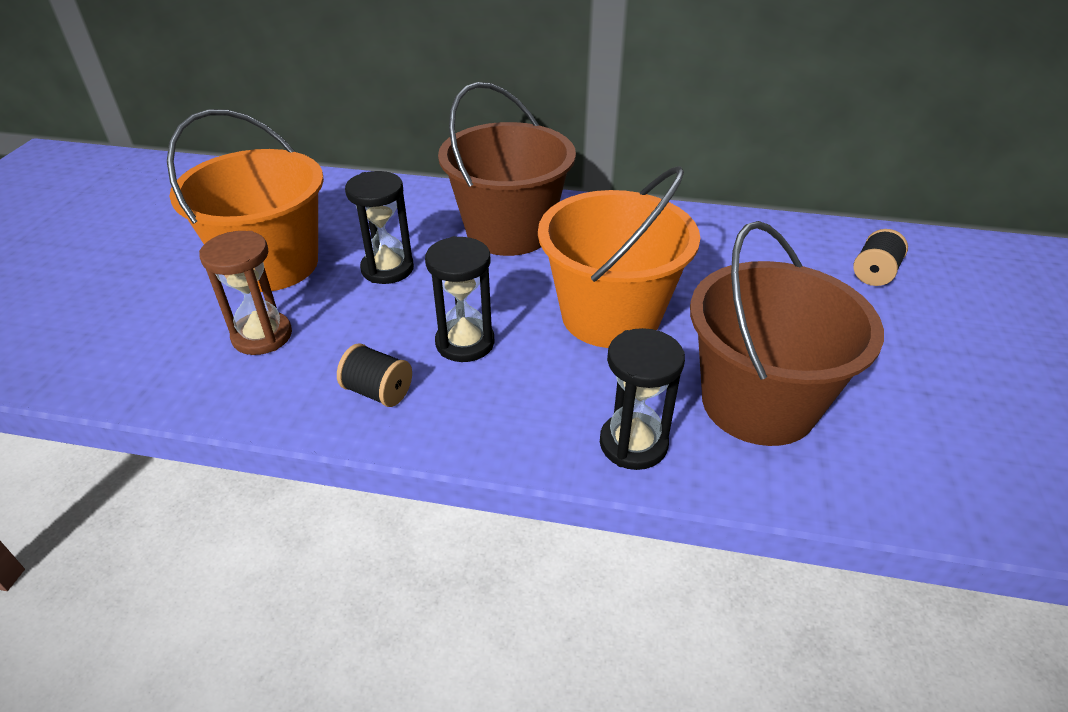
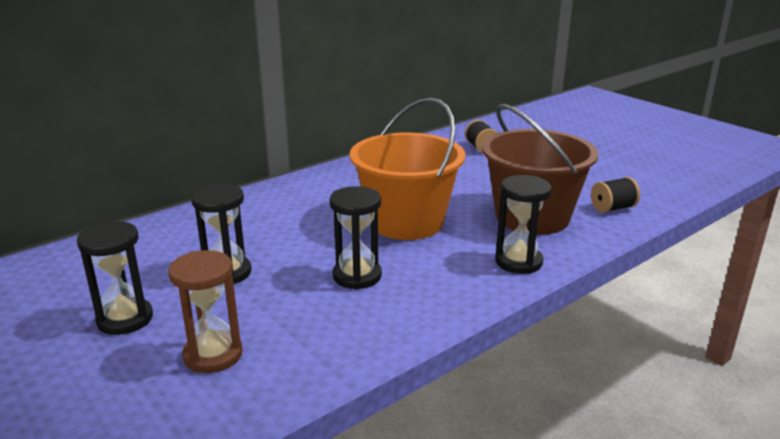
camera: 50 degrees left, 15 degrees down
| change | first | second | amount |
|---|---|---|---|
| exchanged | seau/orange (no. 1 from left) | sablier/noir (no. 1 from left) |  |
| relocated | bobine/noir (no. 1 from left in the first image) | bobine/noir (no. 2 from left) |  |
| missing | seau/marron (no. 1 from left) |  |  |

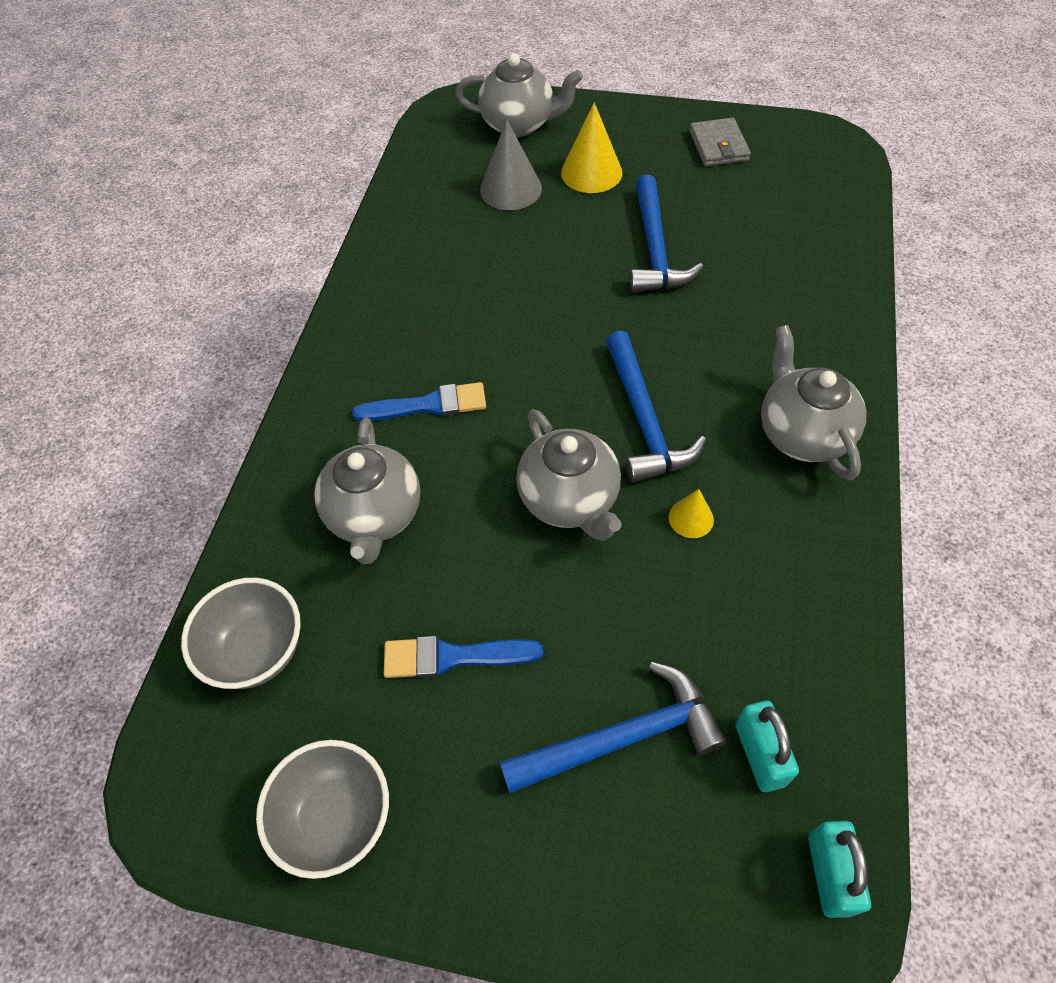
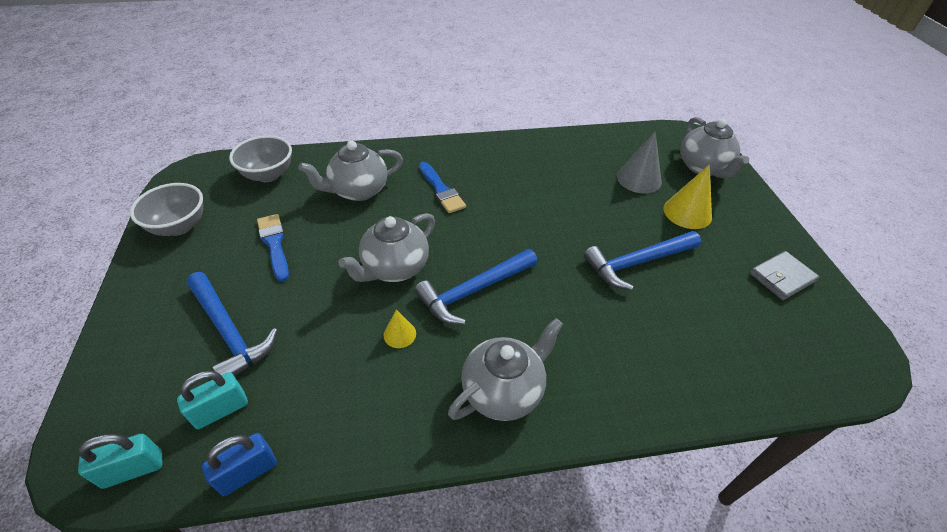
camera: 65 degrees right, 10 degrees down
| change | first | second | amount |
|---|---|---|---|
| appeared |  | cadenas/bleu |  |

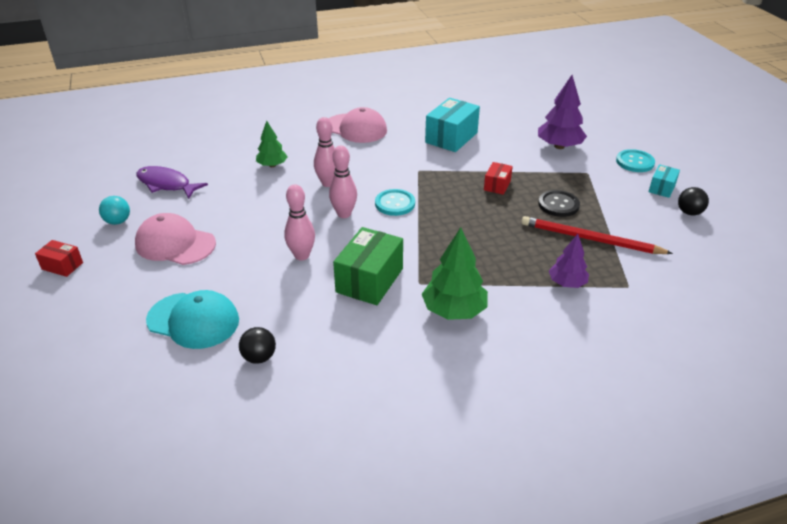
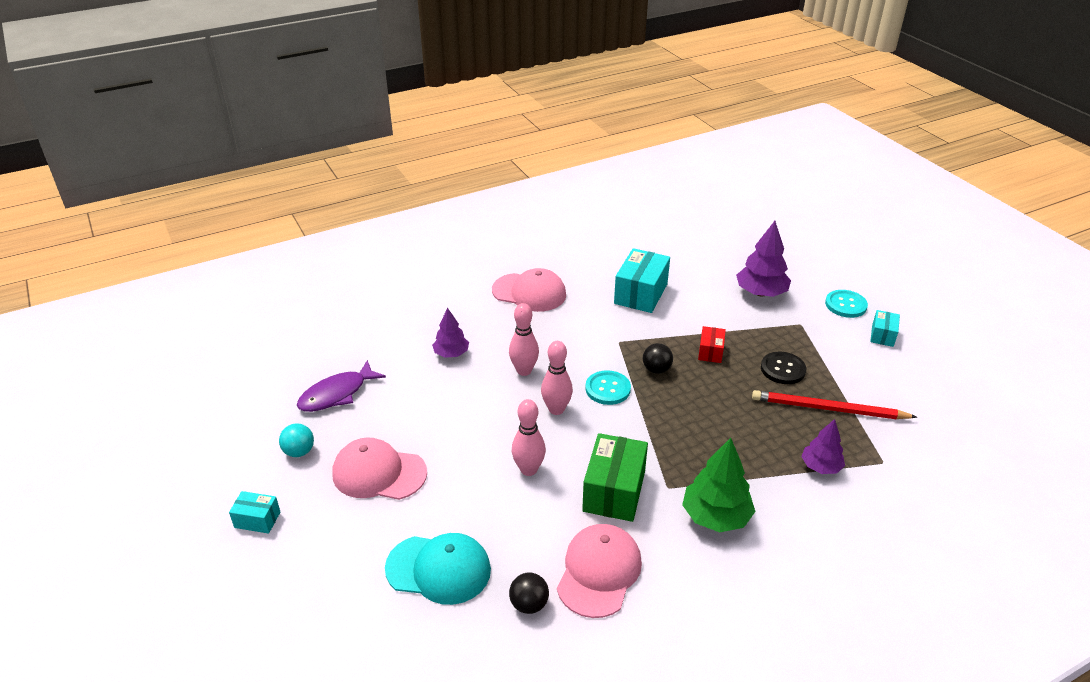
camera: 10 degrees left, 0 degrees up
| change | first | second | amount |
|---|---|---|---|
| colour | boîte/rouge (no. 1 from left) | boîte/turquoise (no. 1 from left) |  |
| spun | poisson/violet |  | 60 degrees counterclockwise |
| colour | arbre/vert (no. 1 from left) | arbre/violet (no. 1 from left) |  |
| appeared |  | casquette/rose (no. 3 from left) |  |
| relocated | balle/noir (no. 2 from left) |  |  |

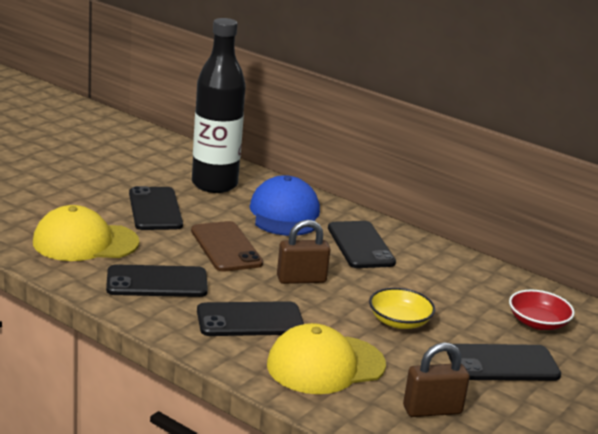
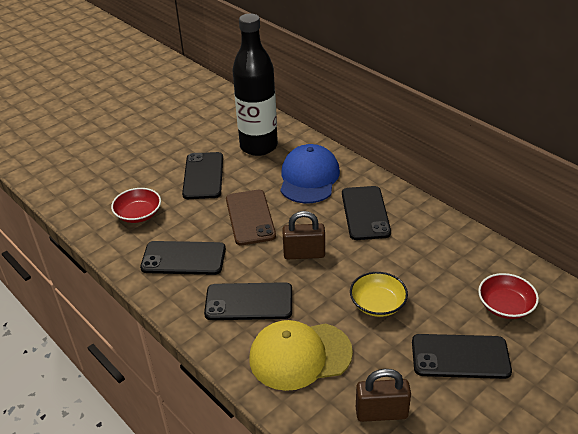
camera: 15 degrees right, 15 degrees up
| change | first | second | amount |
|---|---|---|---|
| exchanged | casquette/jaune (no. 1 from left) | bol/rouge (no. 1 from left) |  |

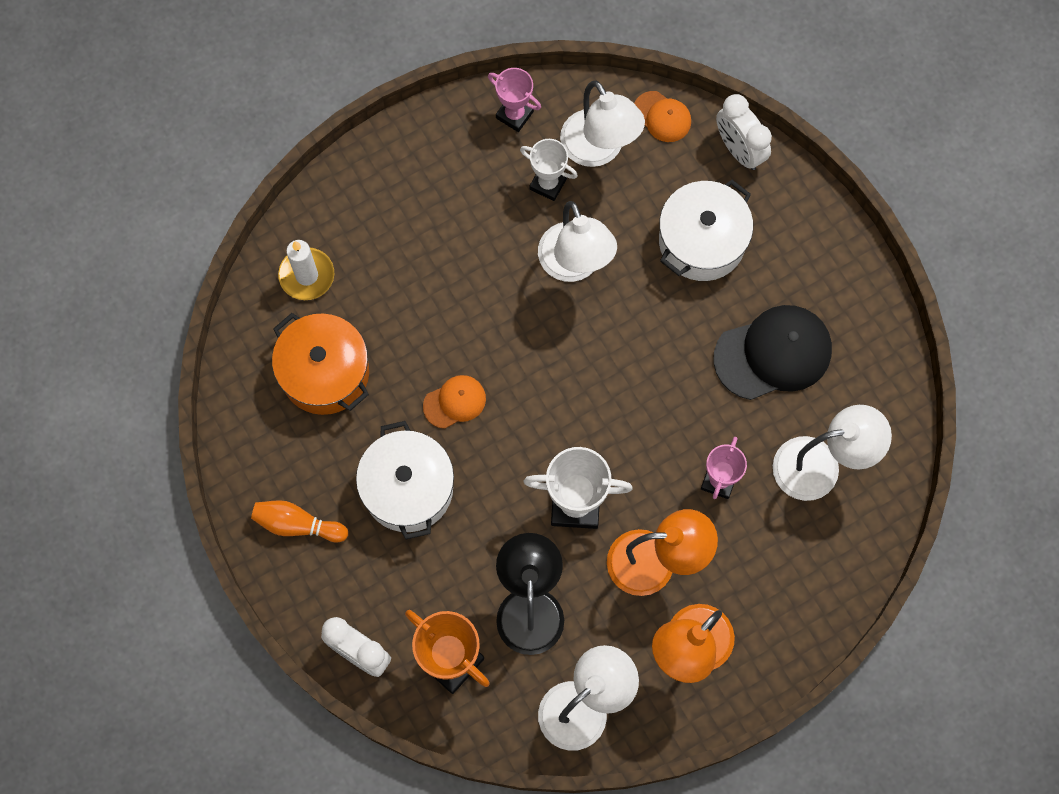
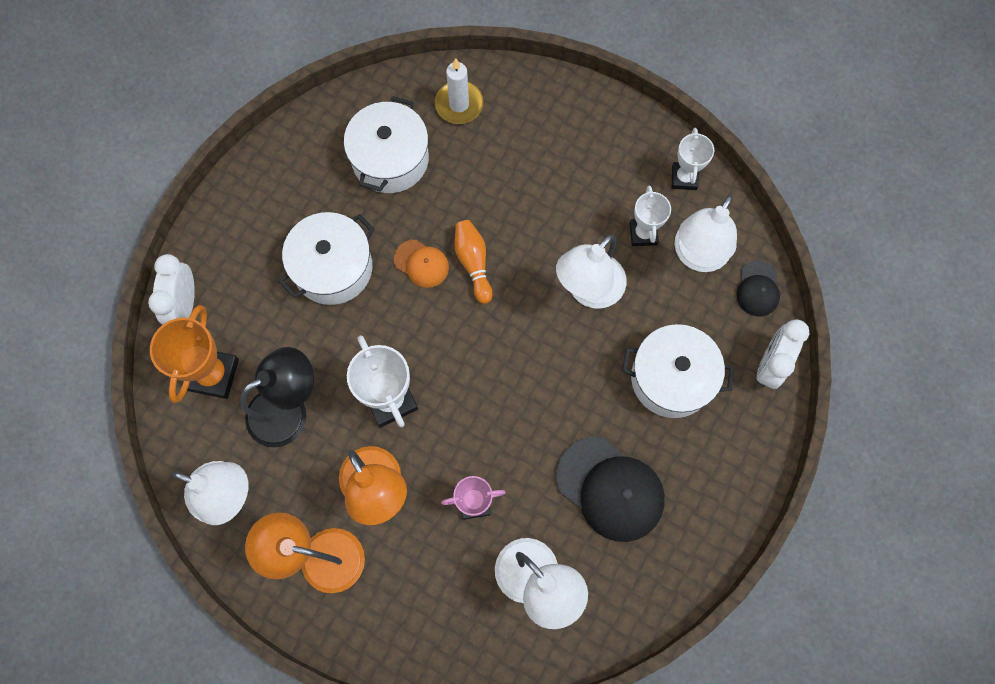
camera: 60 degrees right, 0 degrees up
| change | first | second | amount |
|---|---|---|---|
| colour | marmite/orange | marmite/blanc (no. 2 from left) |  |
| relocated | quille/orange |  |  |
| colour | trophée/rose (no. 1 from left) | trophée/blanc (no. 3 from left) |  |
| colour | casquette/orange (no. 2 from left) | casquette/noir (no. 2 from left) |  |

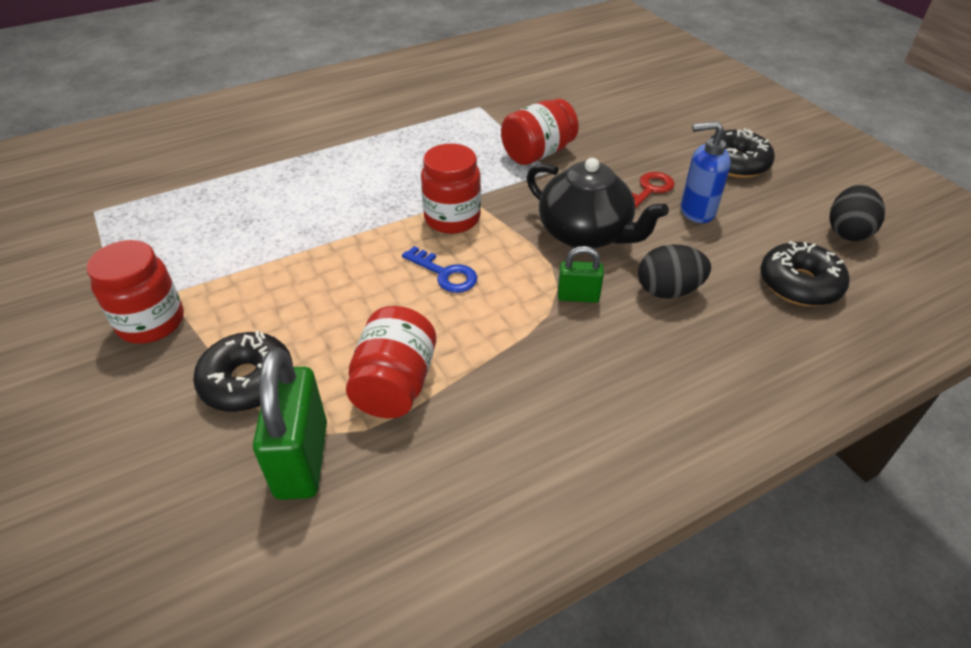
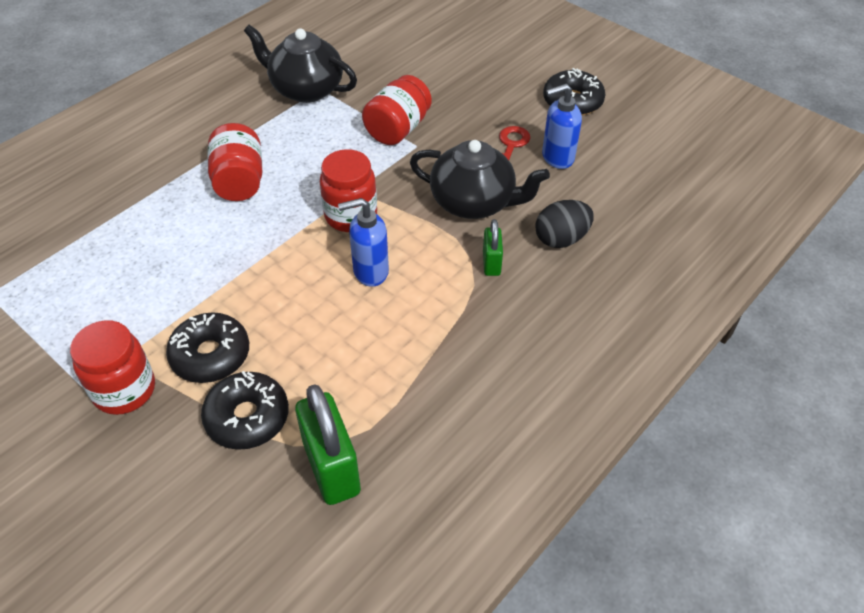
camera: 20 degrees left, 5 degrees up
| change | first | second | amount |
|---|---|---|---|
| relocated | beignet/noir (no. 3 from left in the first image) | beignet/noir (no. 1 from left) |  |
| relocated | bocal/rouge (no. 2 from left) |  |  |
| appeared |  | théière/noir (no. 1 from left) |  |
| exchanged | clé/bleu | distributeur de savon/bleu (no. 1 from left) |  |
| spun | cadenas/vert (no. 2 from left) |  | 75 degrees counterclockwise |
| missing | œuf/noir (no. 2 from left) |  |  |

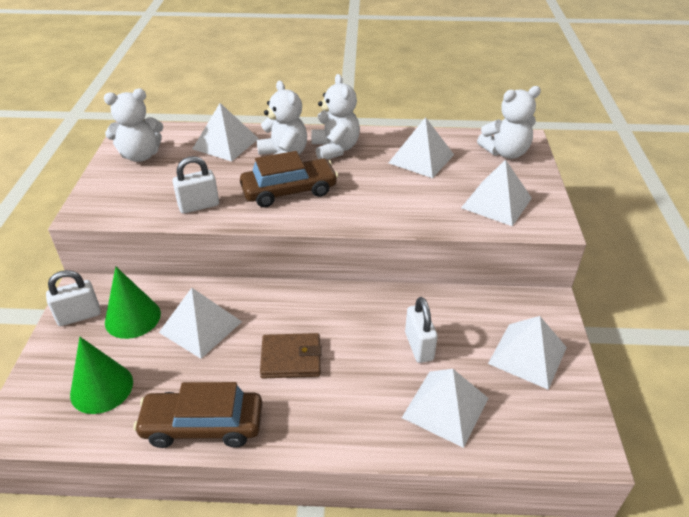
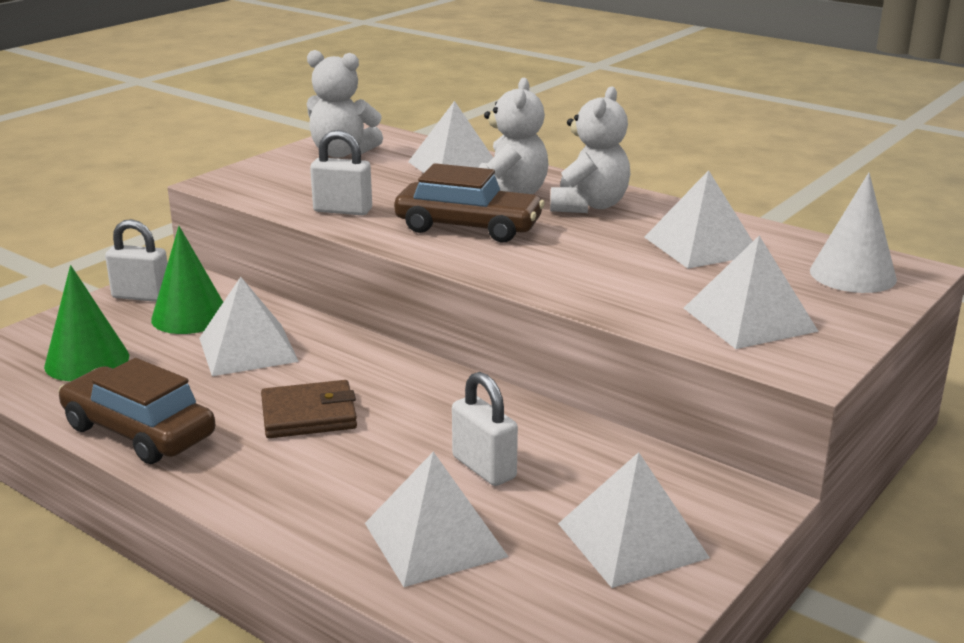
camera: 35 degrees right, 15 degrees down
| change | first | second | amount |
|---|---|---|---|
| spun | portefeuille/marron |  | 45 degrees counterclockwise |
| spun | cadenas/blanc (no. 3 from left) |  | 60 degrees counterclockwise |
| exchanged | ours en peluche/blanc (no. 4 from left) | cône/blanc |  |

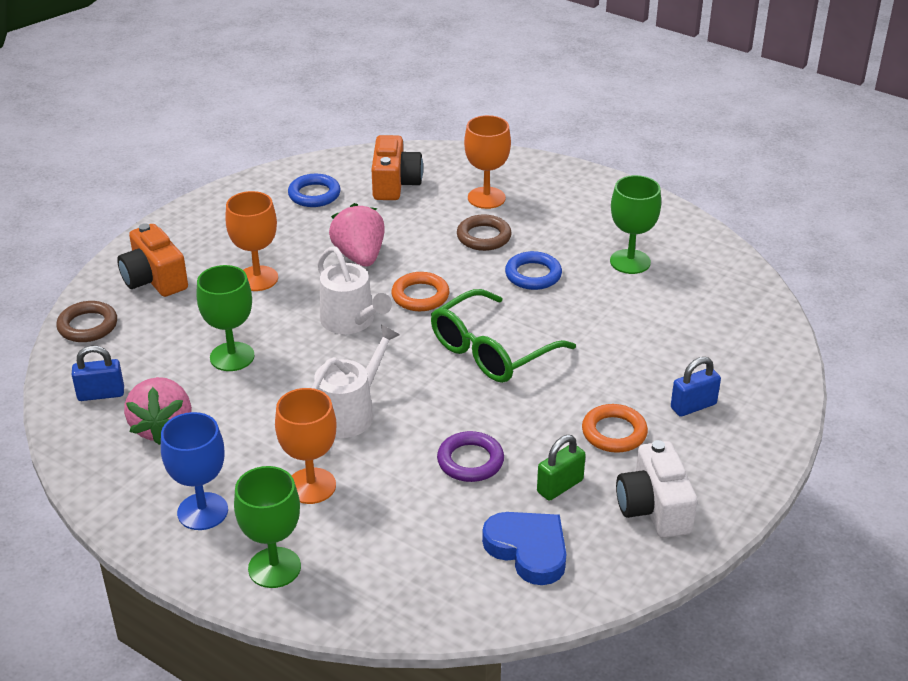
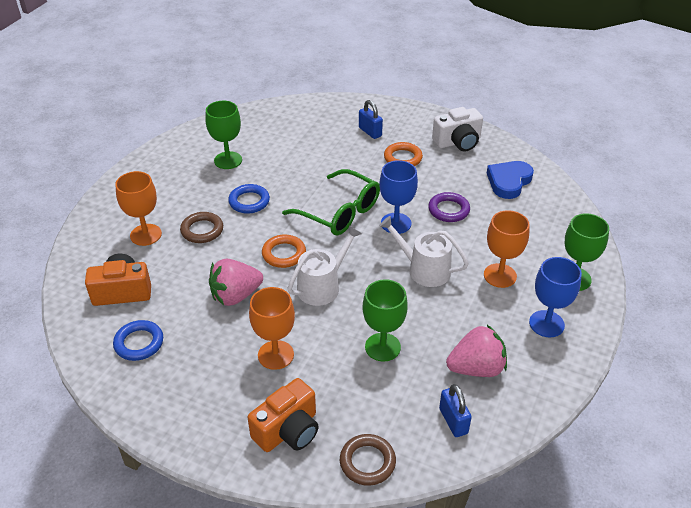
camera: 100 degrees left, 5 degrees up
| change | first | second | amount |
|---|---|---|---|
| appeared |  | verre à pied/bleu (no. 1 from left) |  |
| missing | cadenas/vert |  |  |

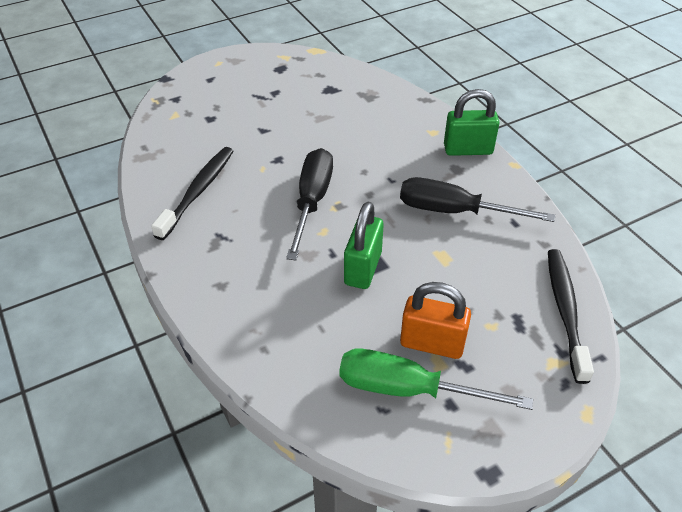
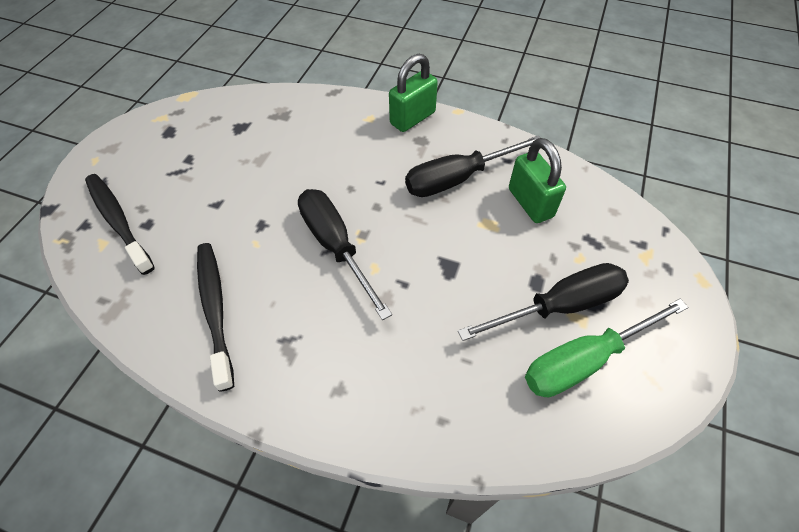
camera: 40 degrees left, 10 degrees up
| change | first | second | amount |
|---|---|---|---|
| relocated | brosse à dents/noir (no. 2 from left in the first image) | brosse à dents/noir (no. 1 from left) |  |
| exchanged | cadenas/orange | tournevis/noir (no. 3 from left) |  |
| relocated | cadenas/vert (no. 1 from left in the first image) | cadenas/vert (no. 2 from left) |  |

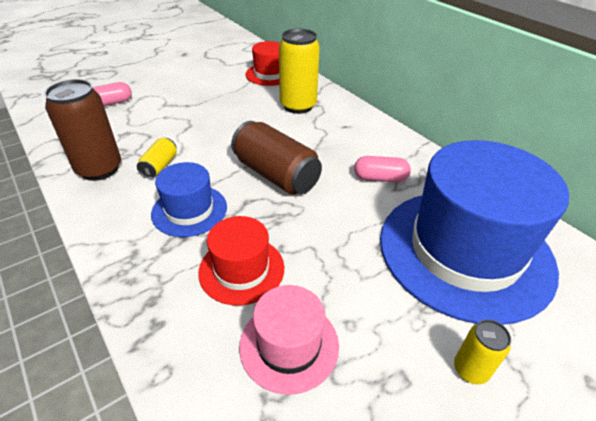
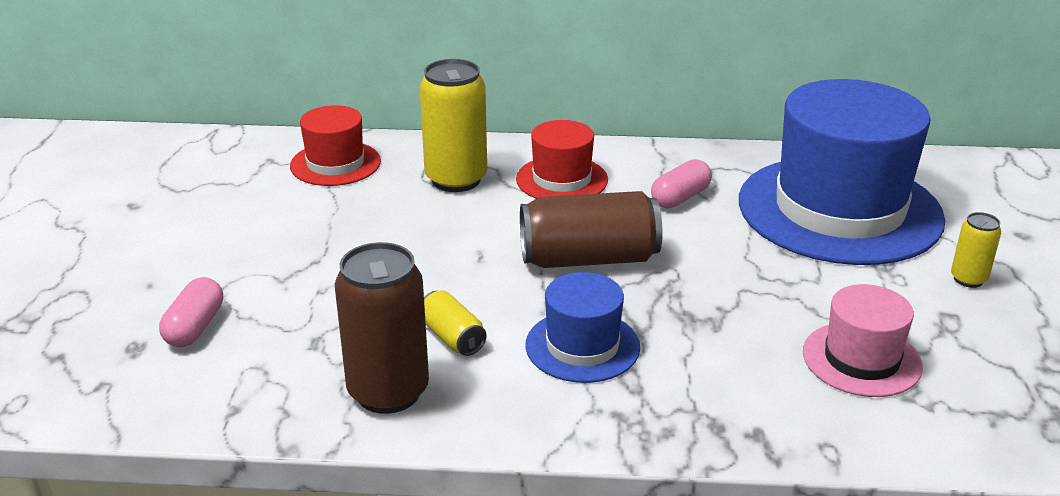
camera: 50 degrees left, 10 degrees down
| change | first | second | amount |
|---|---|---|---|
| relocated | chapeau/rouge (no. 1 from left in the first image) | chapeau/rouge (no. 2 from left) |  |

